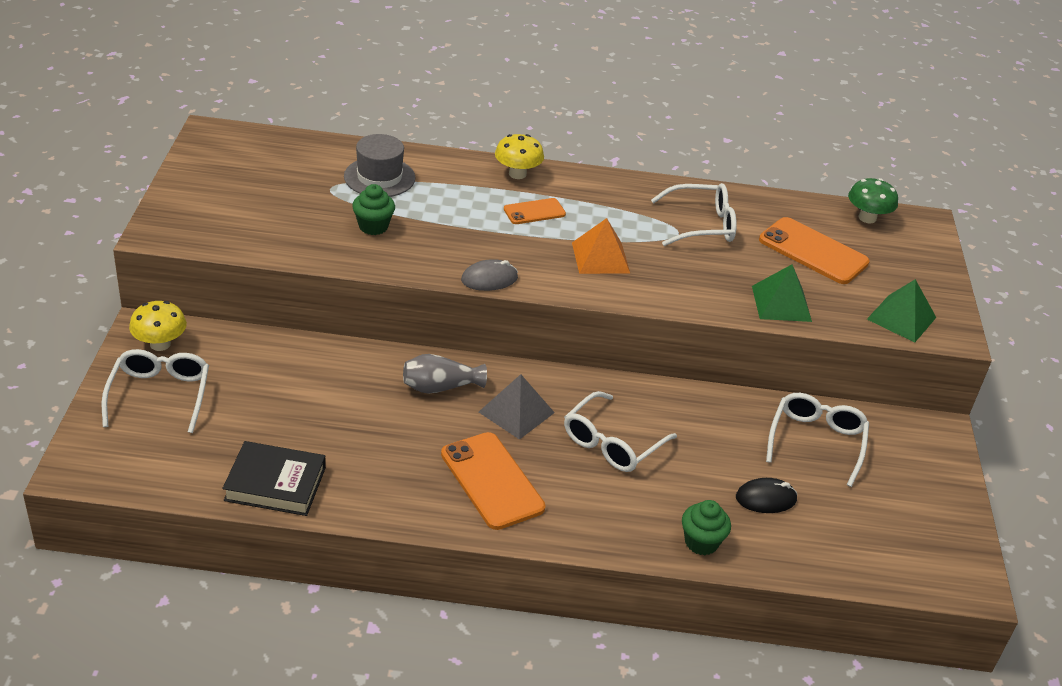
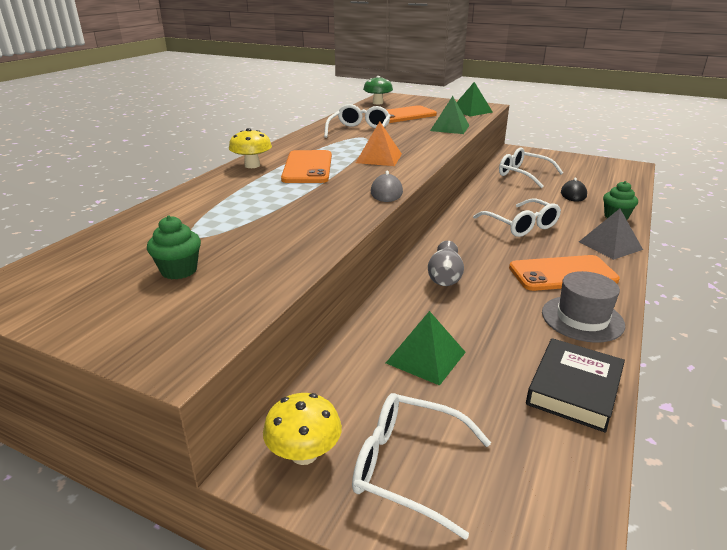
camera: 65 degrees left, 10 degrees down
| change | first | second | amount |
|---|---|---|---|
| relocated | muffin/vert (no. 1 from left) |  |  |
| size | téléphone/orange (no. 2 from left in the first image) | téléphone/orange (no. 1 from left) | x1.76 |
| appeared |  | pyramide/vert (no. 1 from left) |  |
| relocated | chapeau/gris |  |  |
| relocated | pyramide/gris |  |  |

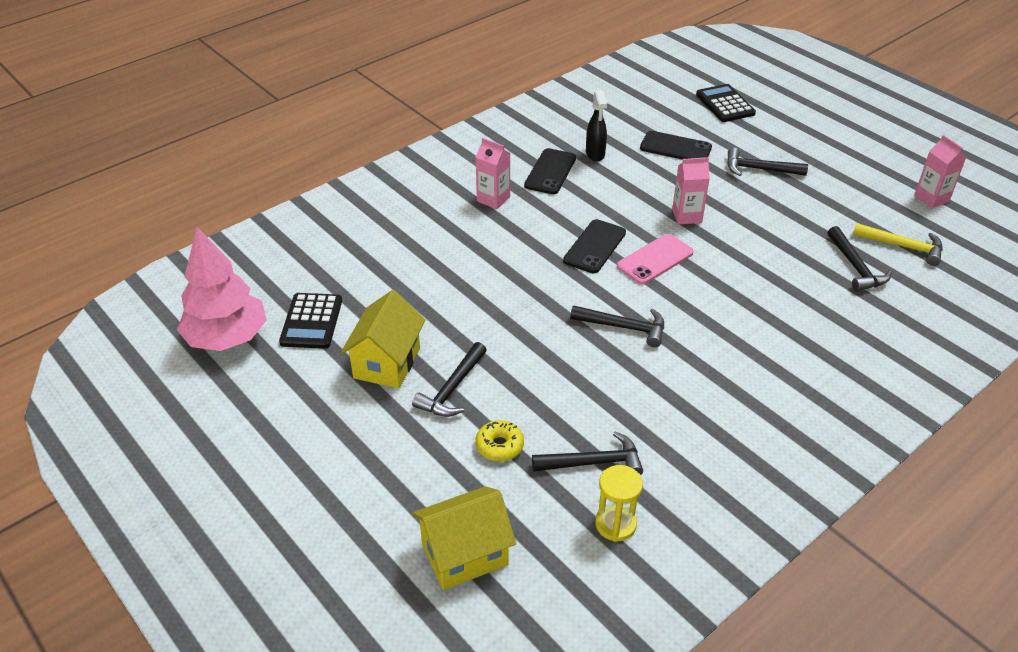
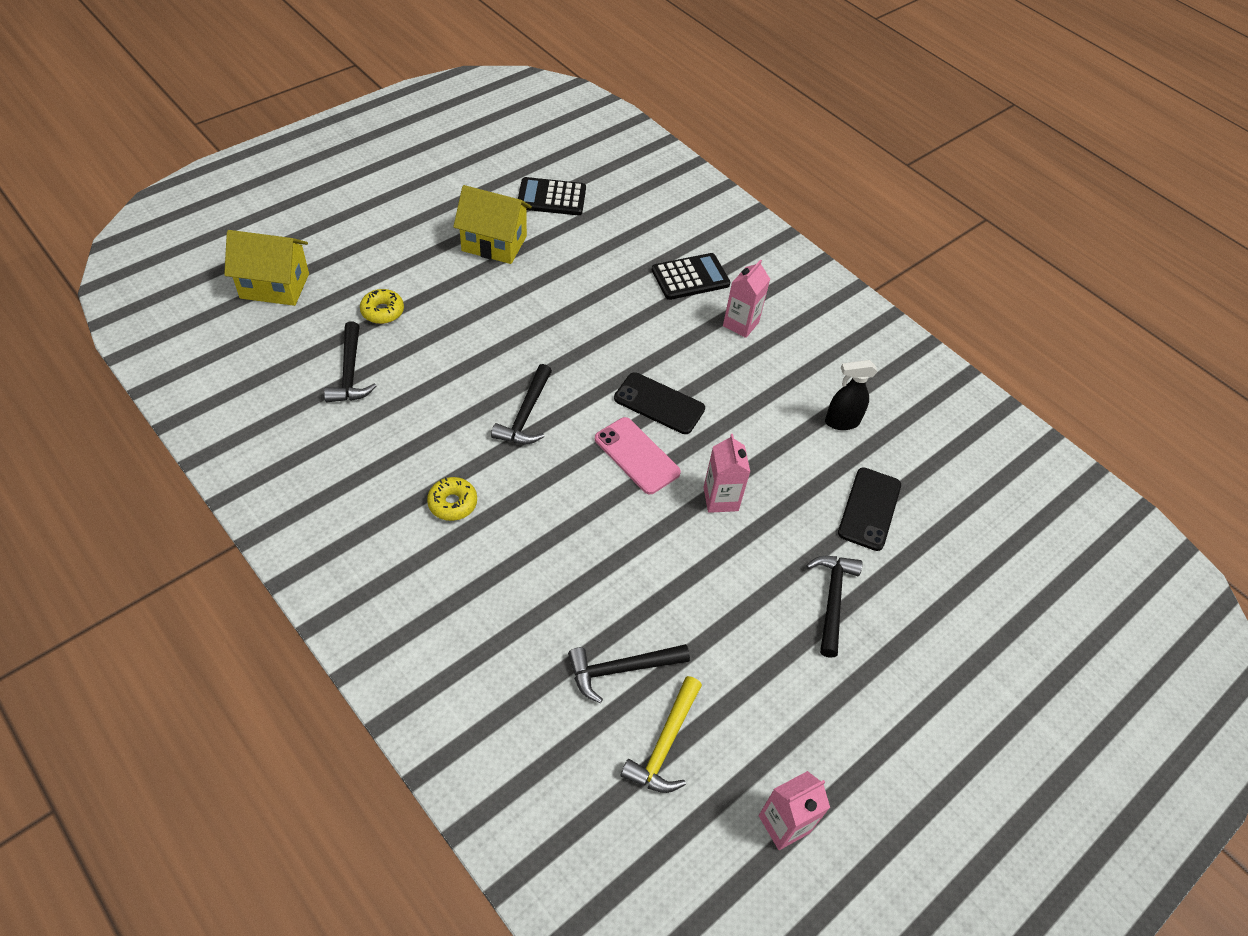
camera: 85 degrees right, 10 degrees up
| change | first | second | amount |
|---|---|---|---|
| spun | maison/jaune (no. 2 from left in the first image) | maison/jaune (no. 1 from left) | 60 degrees counterclockwise |
| appeared |  | beignet/jaune (no. 2 from left) |  |
| relocated | calculatrice/noir (no. 2 from left) |  |  |
| missing | arbre/rose |  |  |
| missing | marteau/noir (no. 1 from left) |  |  |
| missing | téléphone/noir (no. 1 from left) |  |  |
| missing | sablier/jaune |  |  |

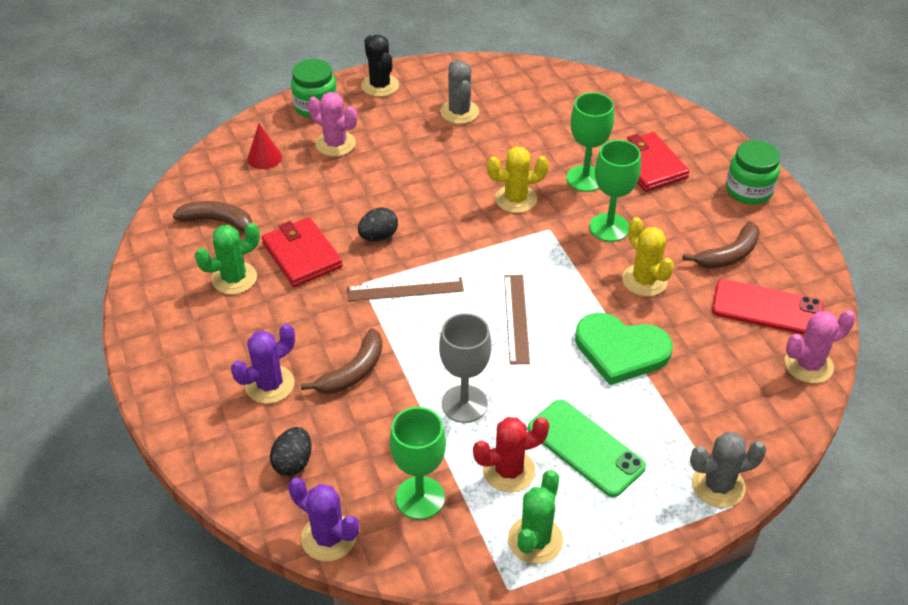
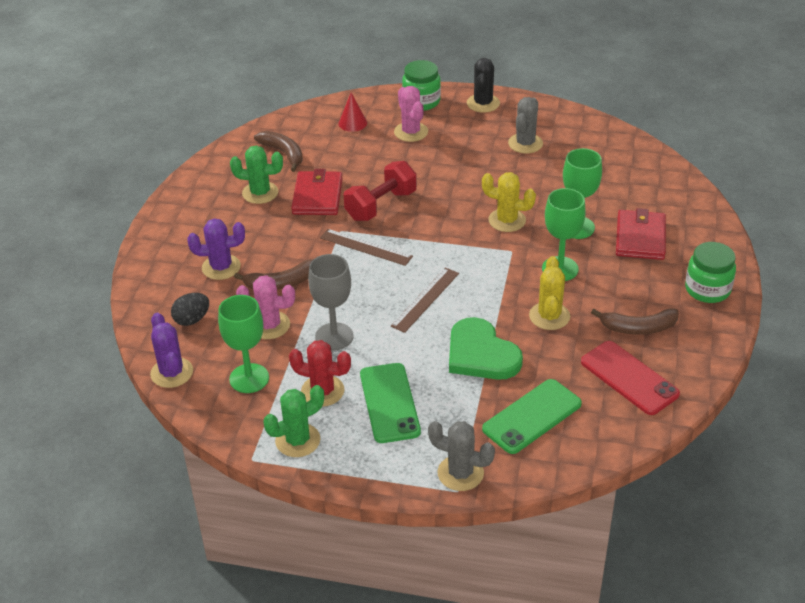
camera: 35 degrees right, 5 degrees down
| change | first | second | amount |
|---|---|---|---|
| relocated | cactus/rose (no. 2 from left in the first image) | cactus/rose (no. 1 from left) |  |
| exchanged | œuf/noir (no. 2 from left) | haltère/rouge |  |
| appeared |  | téléphone/vert (no. 2 from left) |  |

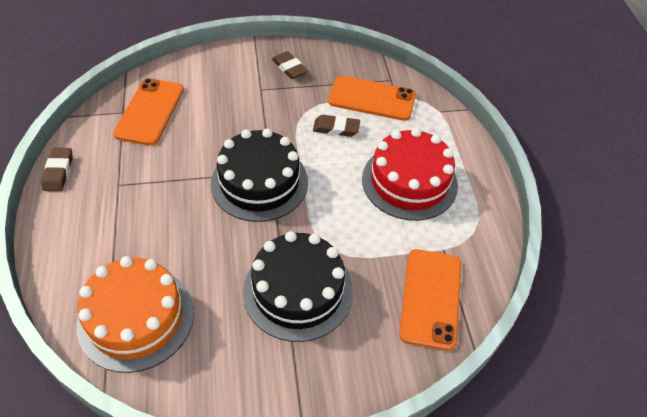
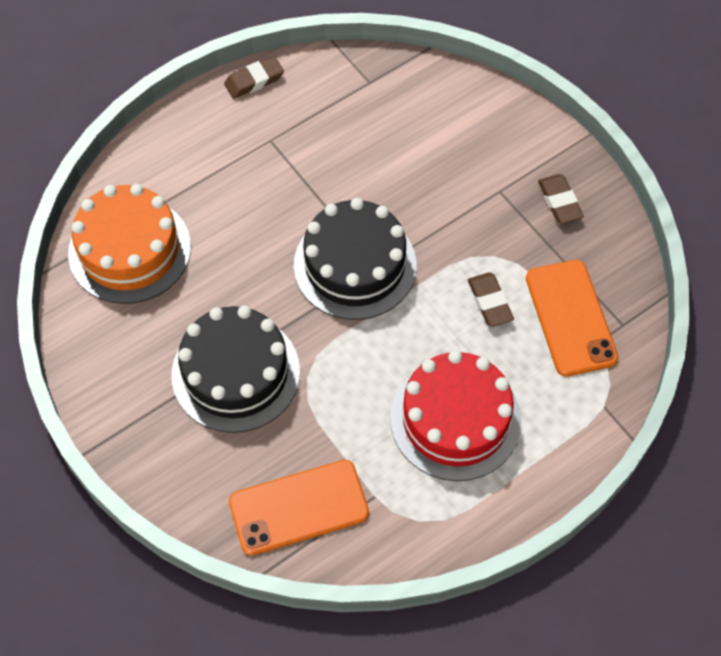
camera: 65 degrees right, 10 degrees up
| change | first | second | amount |
|---|---|---|---|
| spun | gomme/marron (no. 2 from left in the first image) | gomme/marron (no. 3 from left) | 45 degrees counterclockwise |
| missing | téléphone/orange (no. 1 from left) |  |  |

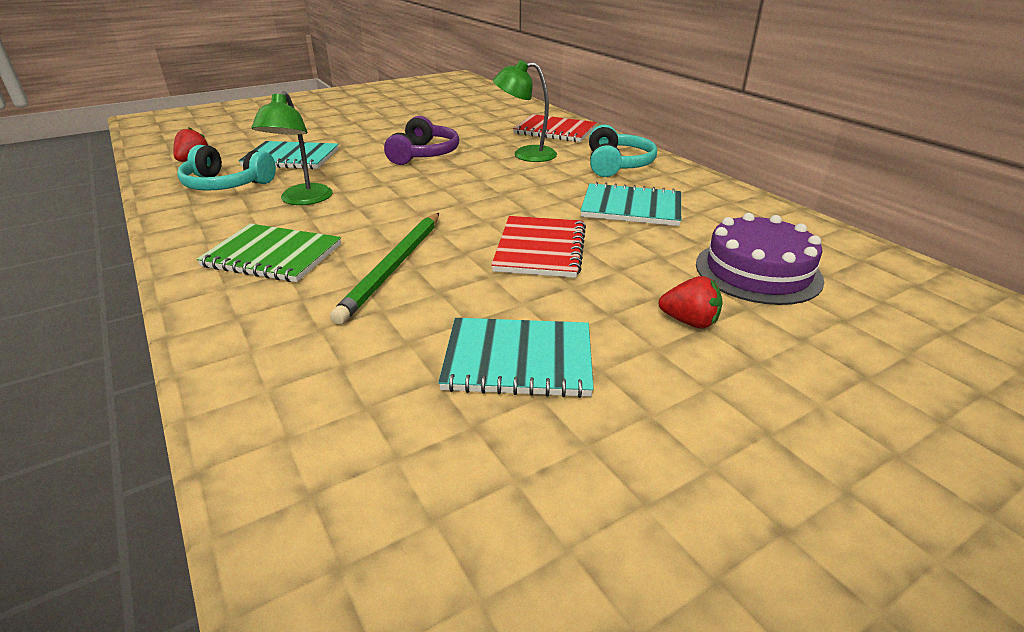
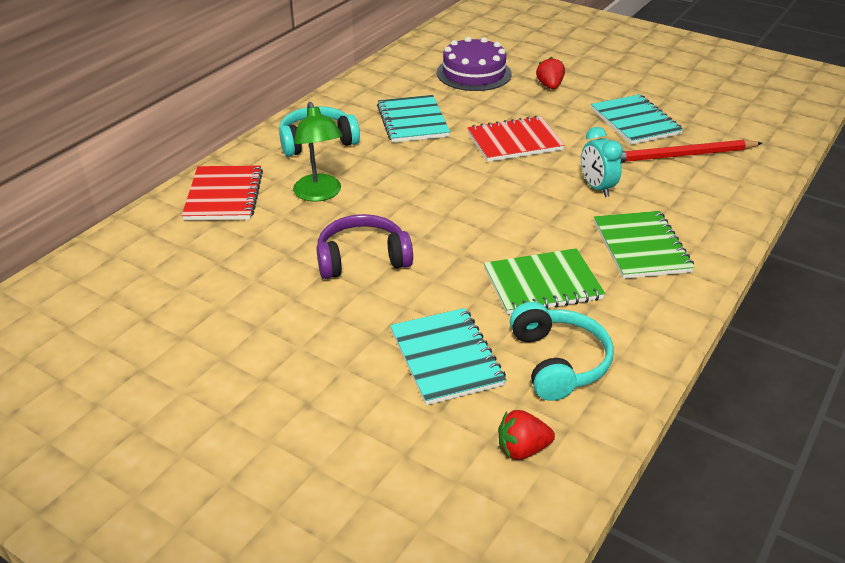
camera: 115 degrees left, 5 degrees up
| change | first | second | amount |
|---|---|---|---|
| exchanged | lampe/vert (no. 1 from left) | carnet/vert (no. 1 from left) |  |
| exchanged | crayon/vert | réveil/turquoise |  |
| appeared |  | crayon/rouge |  |

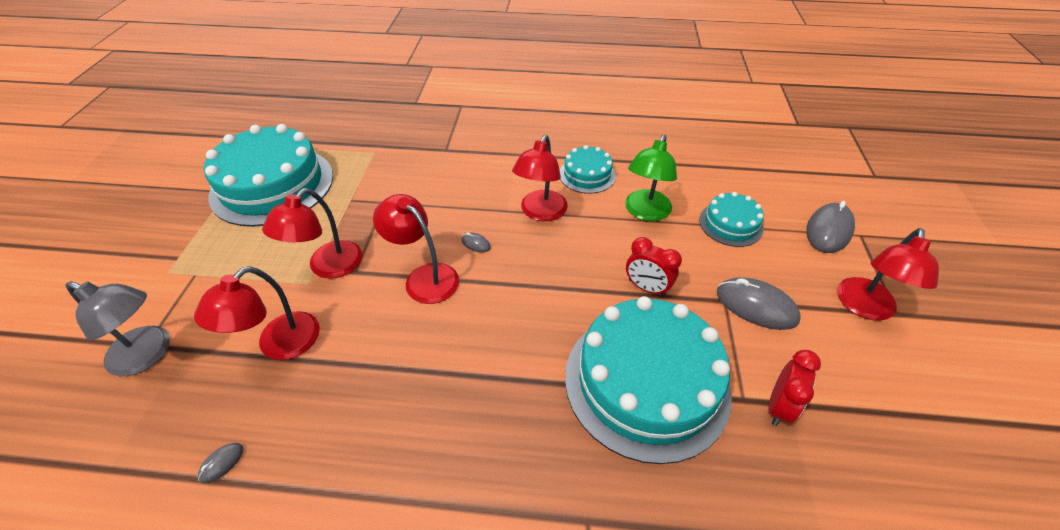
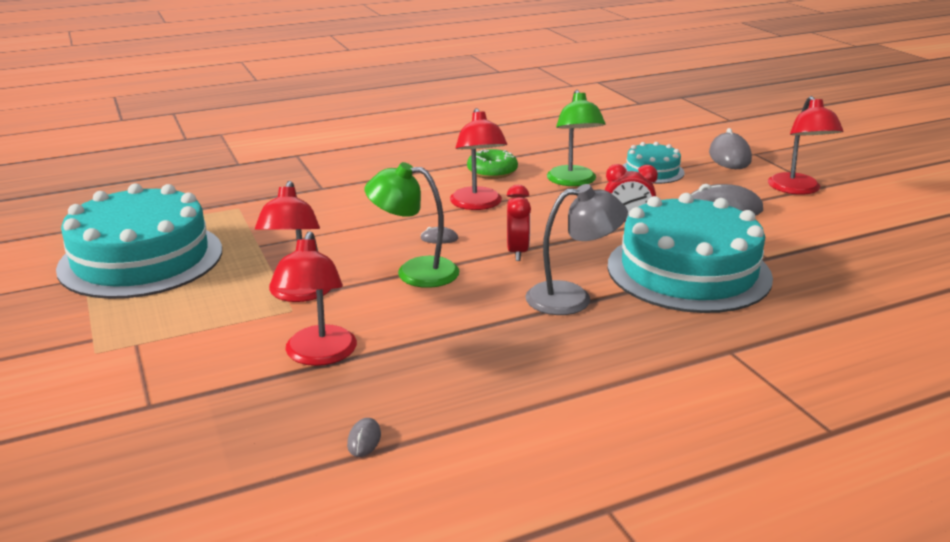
camera: 30 degrees left, 20 degrees down
| change | first | second | amount |
|---|---|---|---|
| colour | lampe/rouge (no. 3 from left) | lampe/vert (no. 1 from left) |  |
| exchanged | gâteau/turquoise (no. 2 from left) | beignet/vert |  |
| relocated | réveil/rouge (no. 2 from left in the first image) | réveil/rouge (no. 1 from left) |  |
| relocated | lampe/gris |  |  |

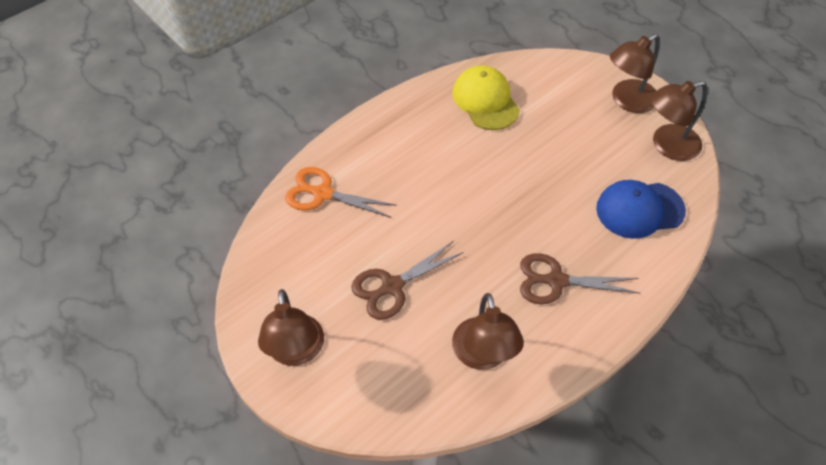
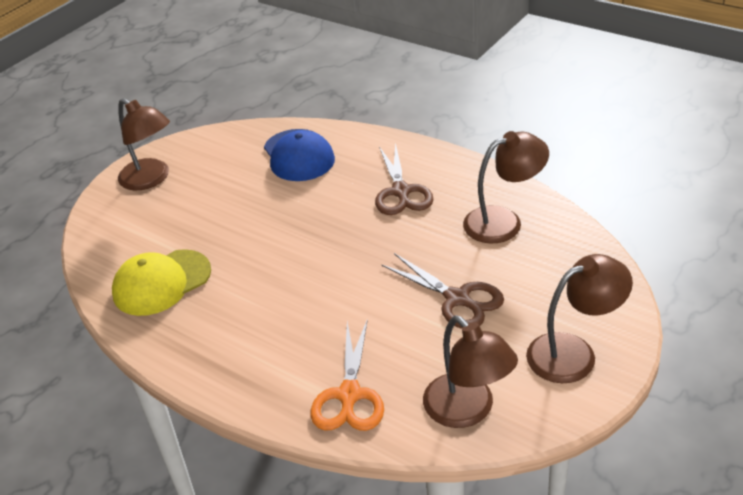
camera: 100 degrees left, 15 degrees down
| change | first | second | amount |
|---|---|---|---|
| relocated | lampe/marron (no. 4 from left in the first image) | lampe/marron (no. 2 from left) |  |

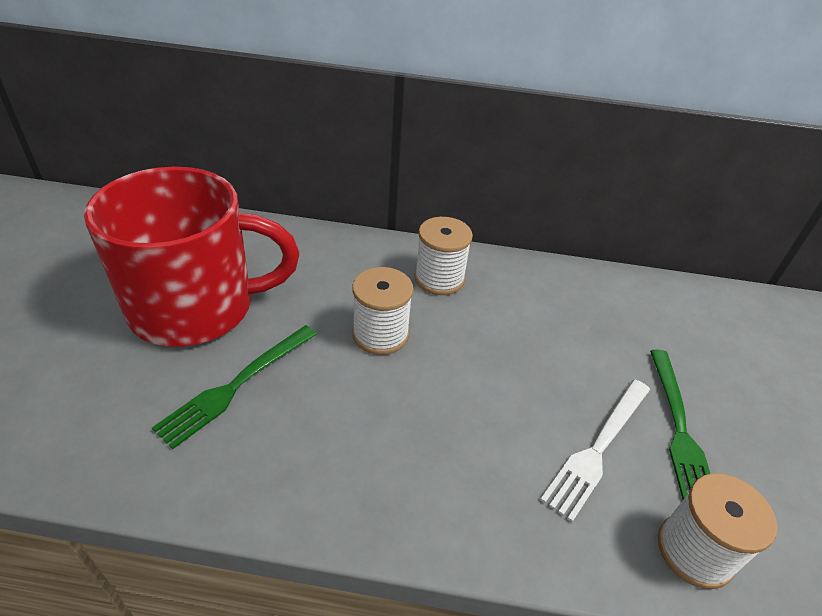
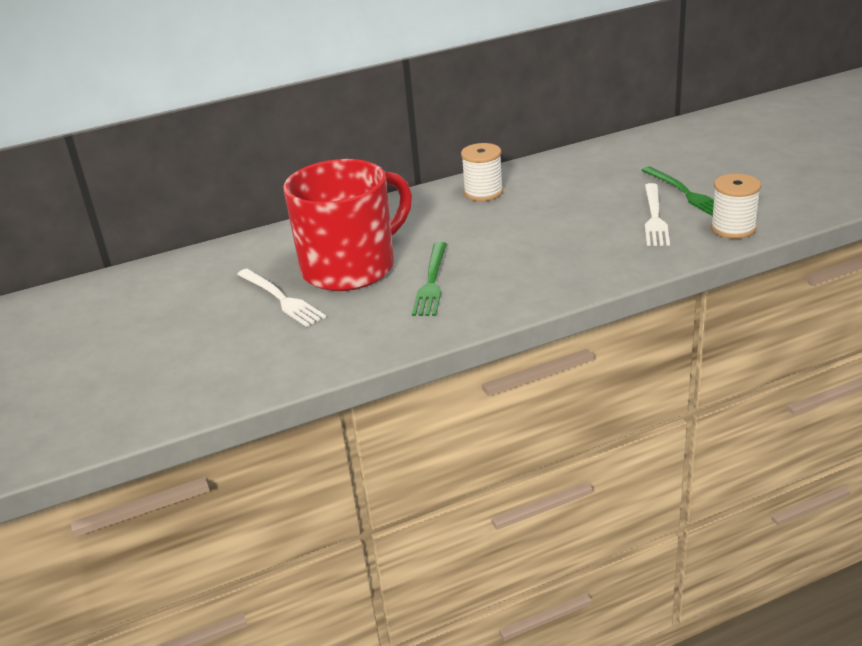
camera: 25 degrees left, 10 degrees down
| change | first | second | amount |
|---|---|---|---|
| appeared |  | fourchette/blanc (no. 1 from left) |  |
| missing | bobine/blanc (no. 1 from left) |  |  |

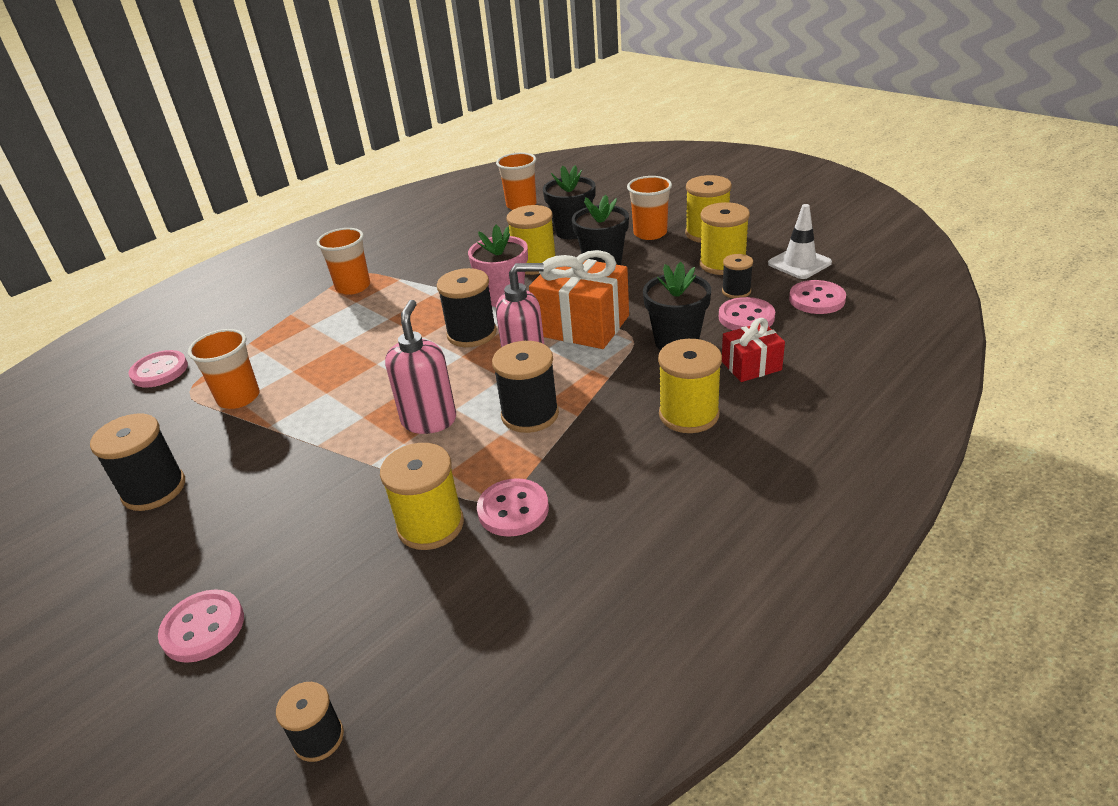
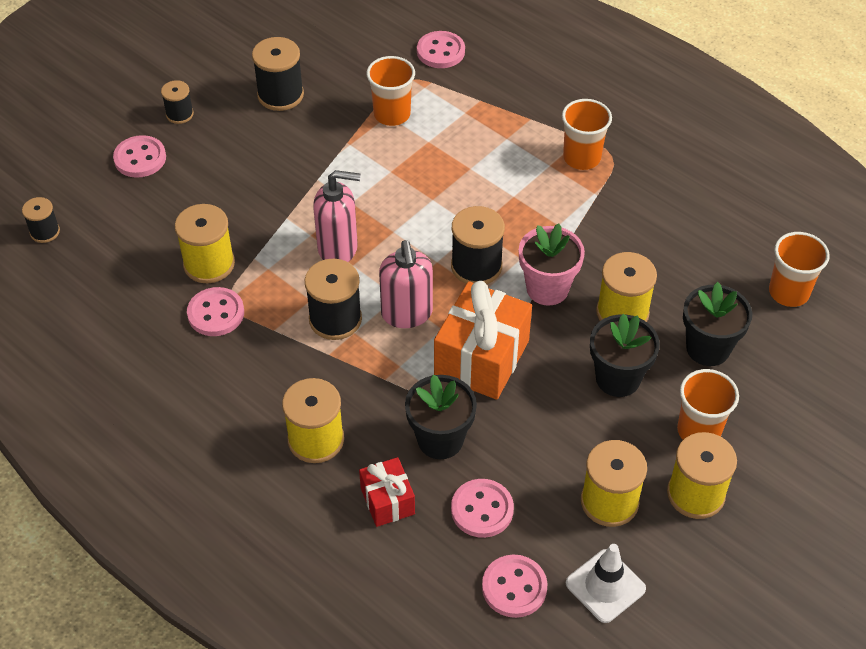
camera: 85 degrees right, 15 degrees up
| change | first | second | amount |
|---|---|---|---|
| relocated | bobine/noir (no. 5 from left in the first image) | bobine/noir (no. 2 from left) |  |

